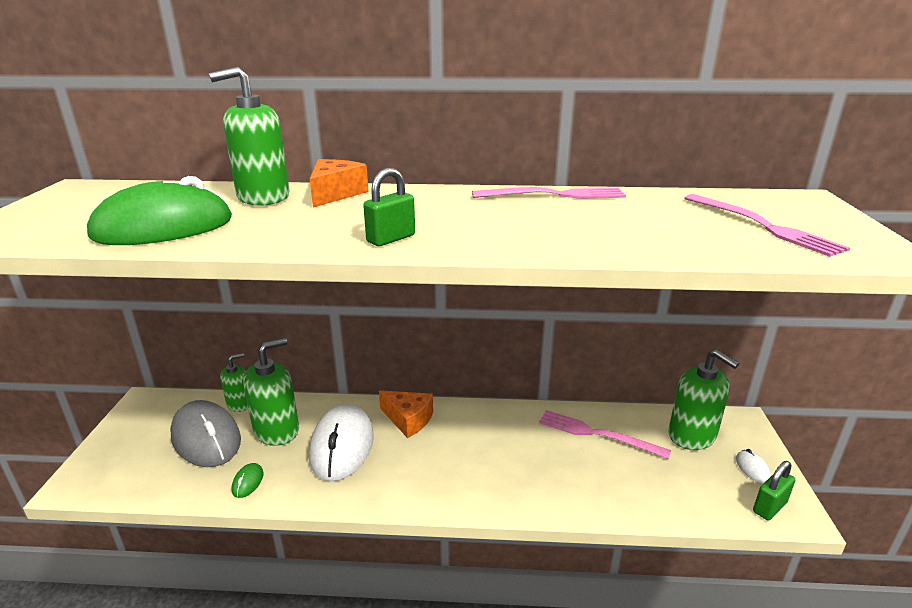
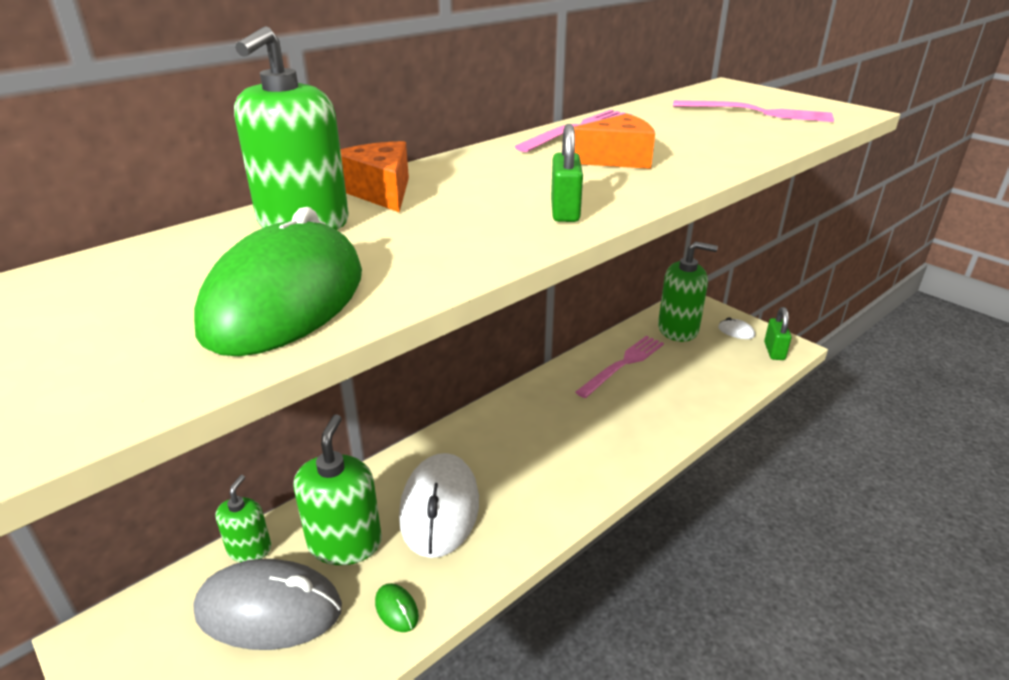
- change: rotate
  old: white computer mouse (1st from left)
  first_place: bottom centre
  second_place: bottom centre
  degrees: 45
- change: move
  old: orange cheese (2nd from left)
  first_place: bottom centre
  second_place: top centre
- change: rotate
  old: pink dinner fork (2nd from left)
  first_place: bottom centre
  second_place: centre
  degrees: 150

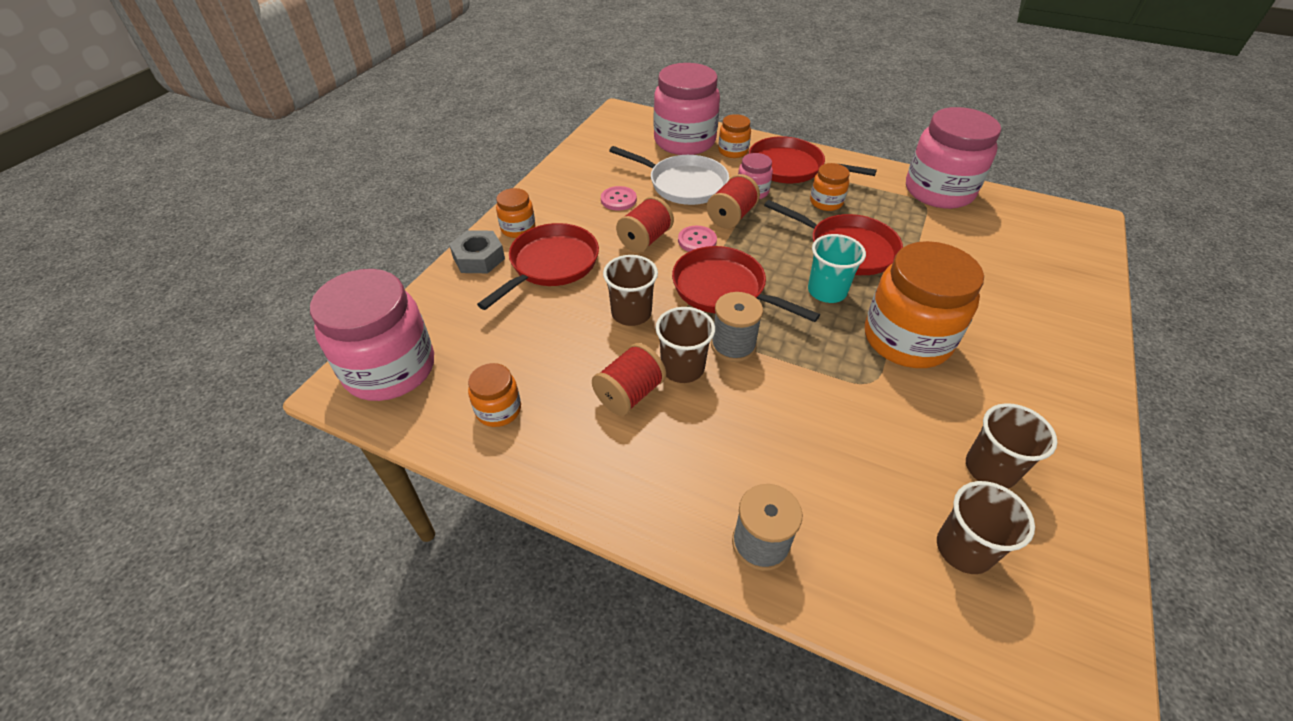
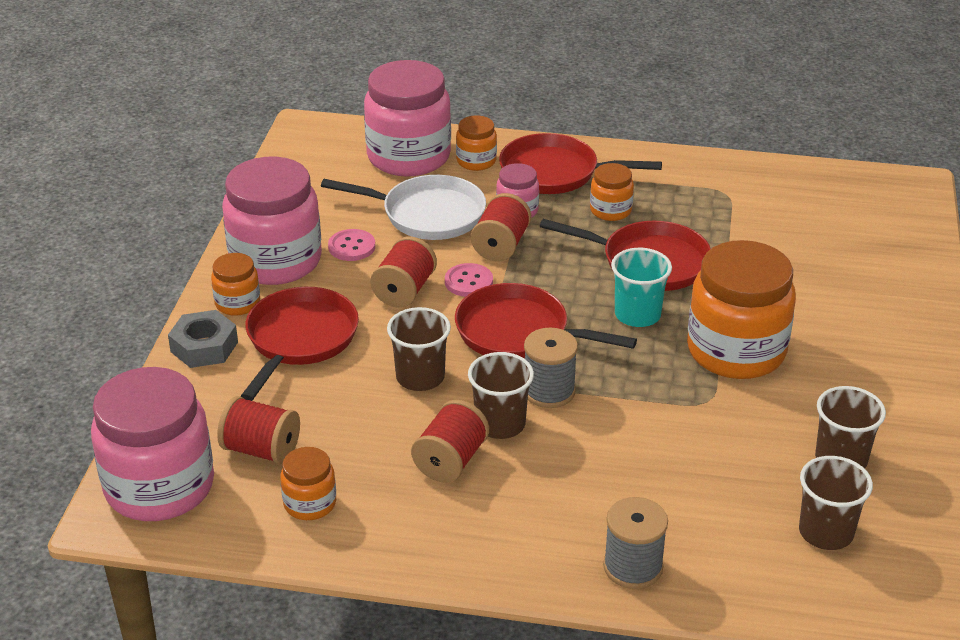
- change: move
  old: pink jar (4th from left in the first image)
  new: pink jar (2nd from left)
  first_place: top right
  second_place: middle left
- change: insert
  new: crimson reel of thread (1st from left)
  second_place: bottom left

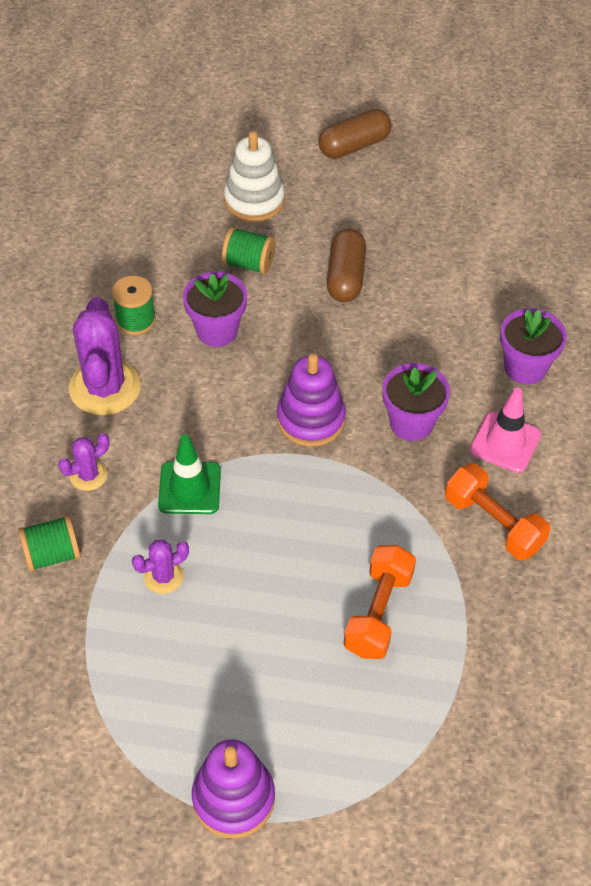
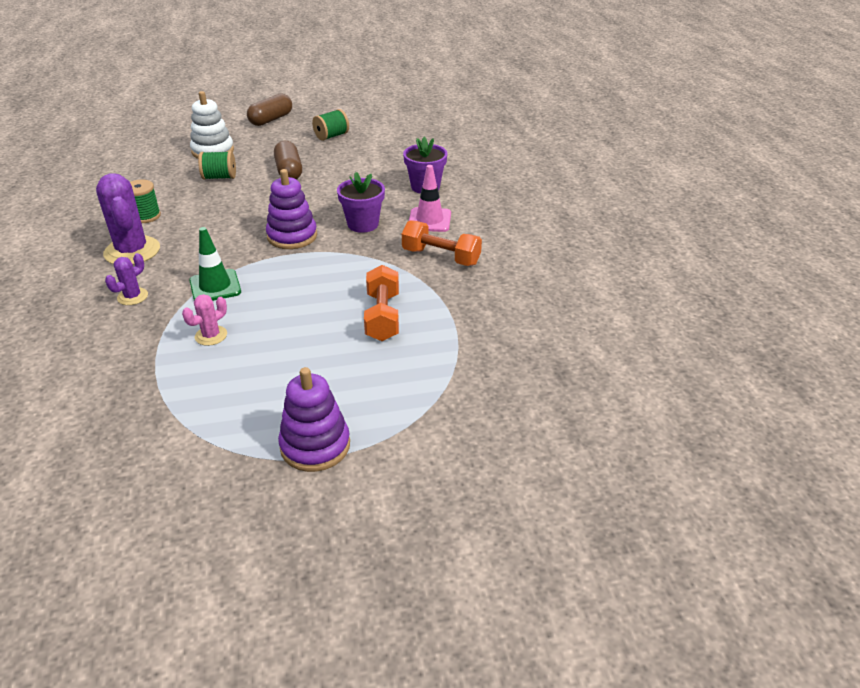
- change: move
  old: leaf-green reel of thread (1st from left in the first image)
  new: leaf-green reel of thread (3rd from left)
  first_place: middle left
  second_place: top centre
- change: recolor
  old: violet saguaro cactus (3rd from left)
  new: pink saguaro cactus
  first_place: middle left
  second_place: middle left
- change: delete
  old: violet plant pot (1st from left)
  first_place: centre

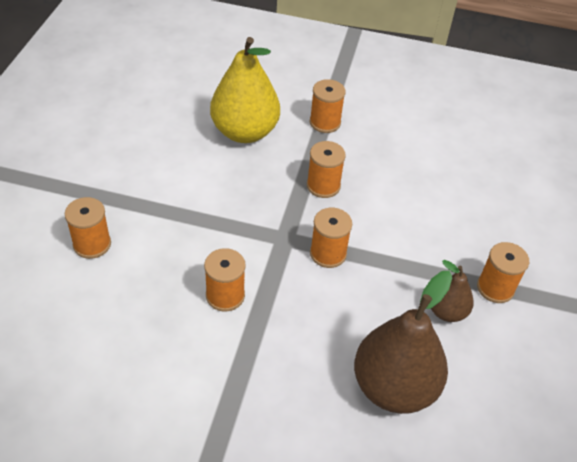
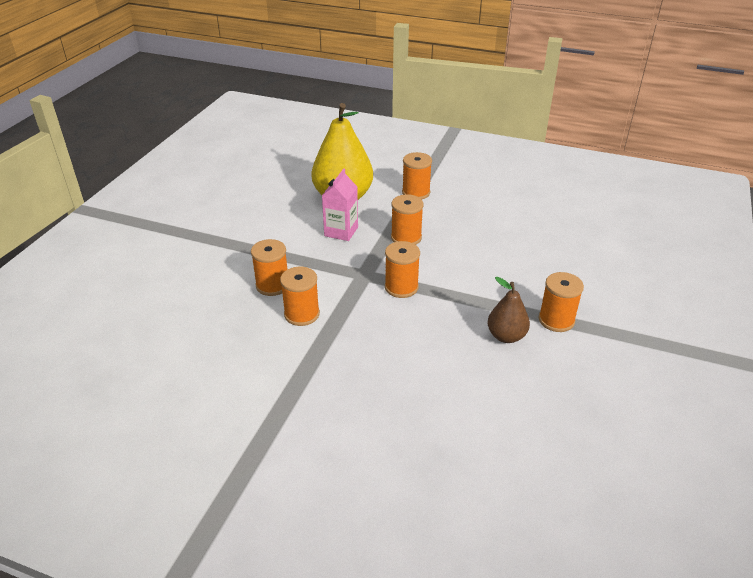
- change: move
  old: orange reel of thread (1st from left)
  first_place: middle left
  second_place: centre
- change: delete
  old: dark brown pear (1st from left)
  first_place: bottom right
- change: insert
  new: pink milk carton
  second_place: centre

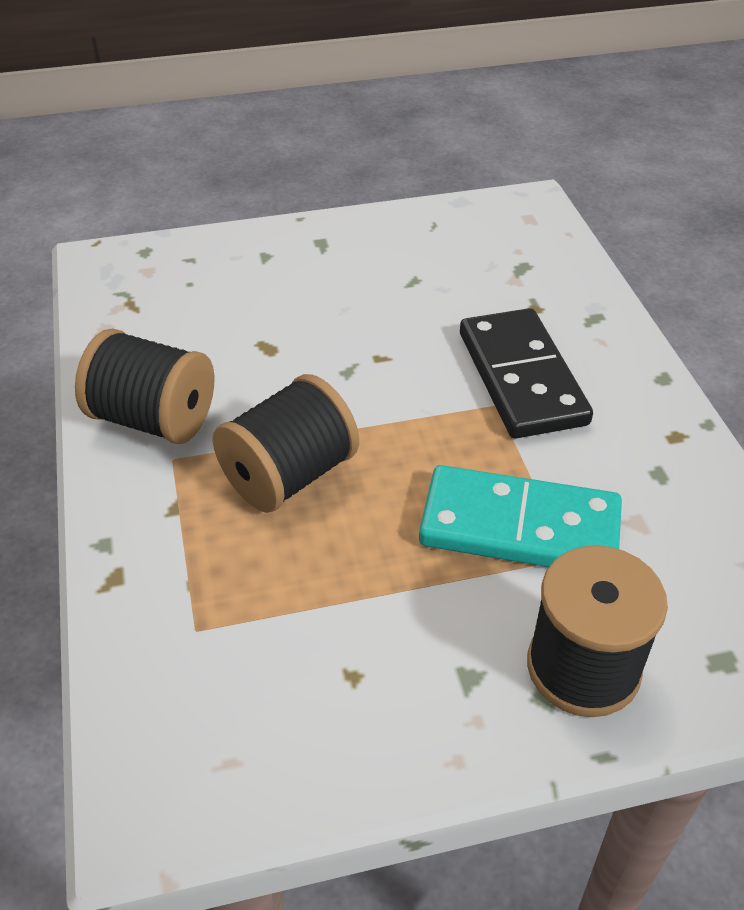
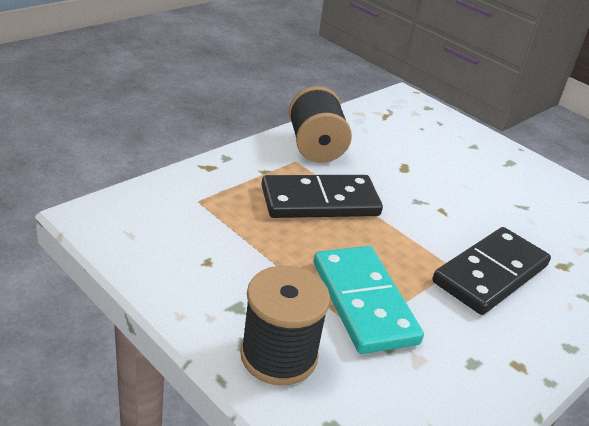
- change: replace
  old: jet-black reel of thread (2nd from left)
  new: jet-black domino tile (1st from left)
  first_place: centre
  second_place: centre

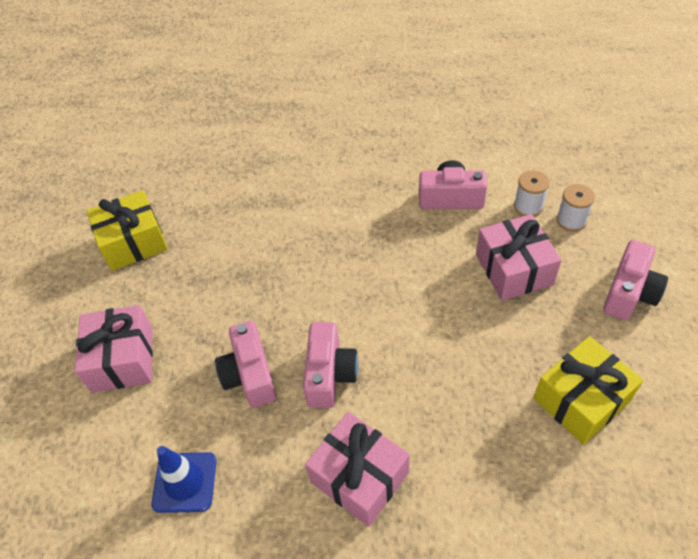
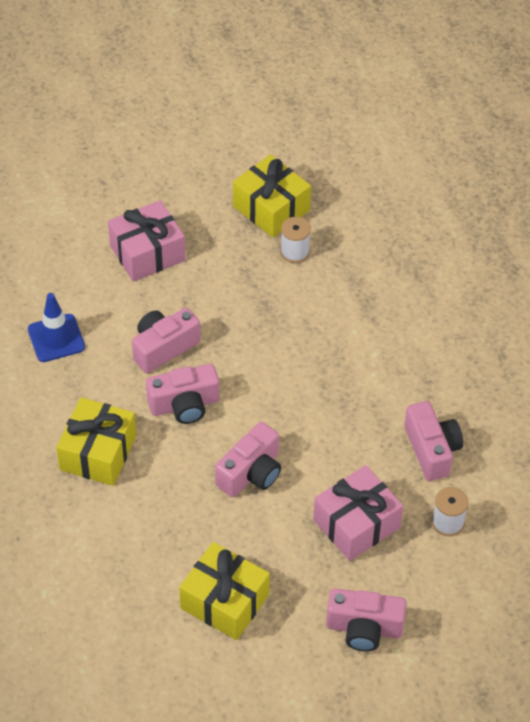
- change: recolor
  old: pink present (2nd from left)
  new: yellow present (1st from left)
  first_place: bottom centre
  second_place: middle left
- change: move
  old: white reel of thread (2nd from left in the first image)
  new: white reel of thread (1st from left)
  first_place: middle right
  second_place: top centre
- change: insert
  new: pink photo camera (3rd from left)
  second_place: centre

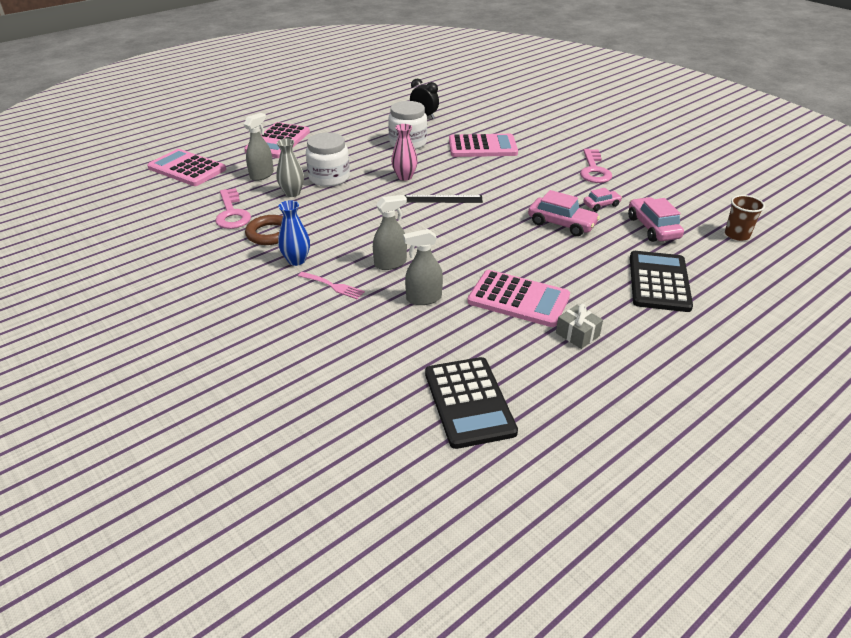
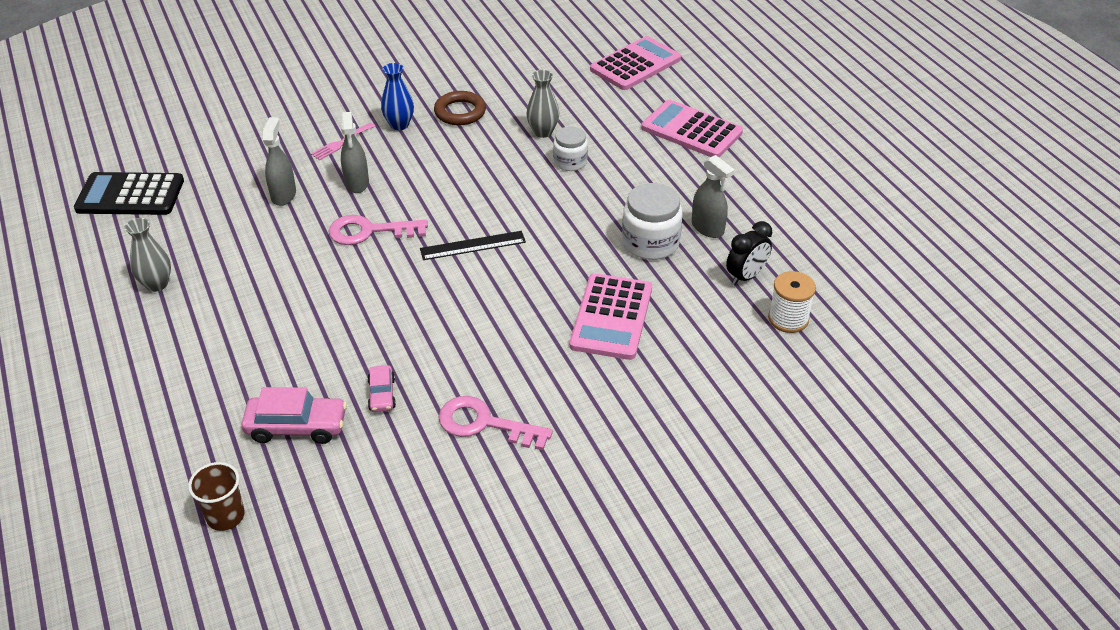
- change: move
  old: pink door key (1st from left)
  first_place: top left
  second_place: centre
- change: move
  old: ash-grey spray bottle (1st from left in the first image)
  new: ash-grey spray bottle (3rd from left)
  first_place: top left
  second_place: top centre
- change: resize
  old: white jar (1st from left)
  first_place: top centre
  second_place: top centre
  factor: 0.63
- change: delete
  old: pink flower vase
  first_place: top centre
- change: rotate
  old: jet-black measuring stick
  first_place: top centre
  second_place: centre
  degrees: 60
- change: delete
  old: pink calculator (4th from left)
  first_place: centre
- change: delete
  old: pink toy car (1st from left)
  first_place: centre
- change: replace
  old: ash-grey present
  new: ash-grey flower vase (1st from left)
  first_place: middle right
  second_place: middle left
- change: delete
  old: jet-black calculator (2nd from left)
  first_place: middle right
- change: insert
  new: white reel of thread
  second_place: middle right

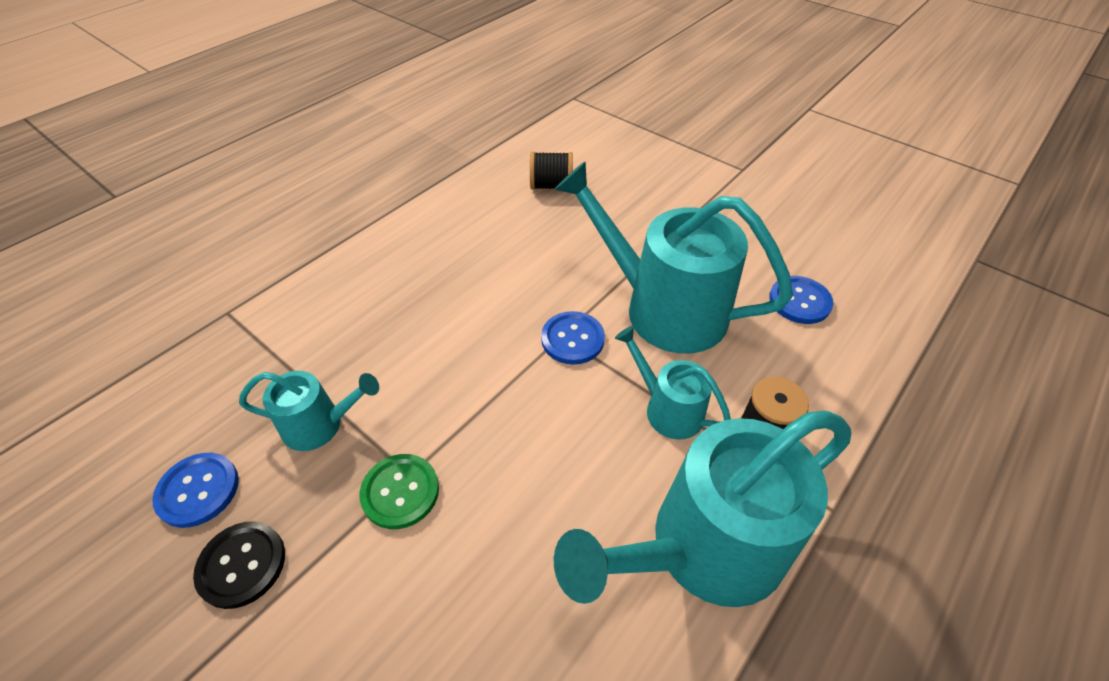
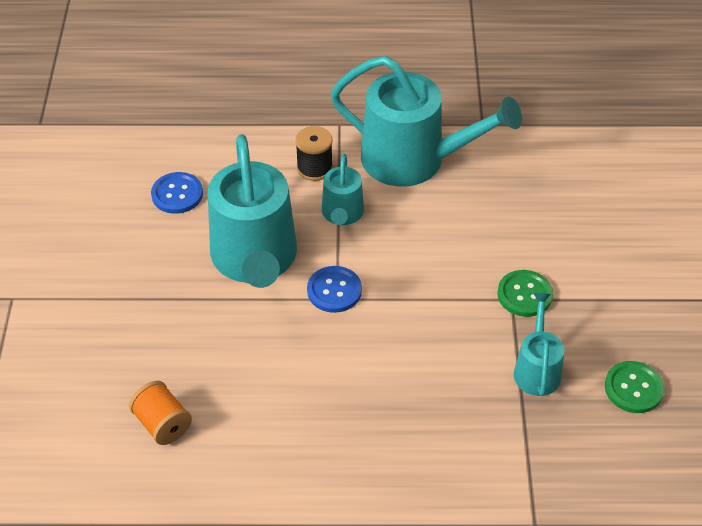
- change: recolor
  old: blue sewing button (1st from left)
  new: leaf-green sewing button (2nd from left)
  first_place: bottom left
  second_place: bottom right
- change: delete
  old: jet-black sewing button
  first_place: bottom left
- change: rotate
  old: aqua watering pot (1st from left in the first image)
  first_place: middle left
  second_place: middle right
  degrees: 45
- change: recolor
  old: jet-black reel of thread (1st from left)
  new: orange reel of thread
  first_place: top centre
  second_place: bottom left

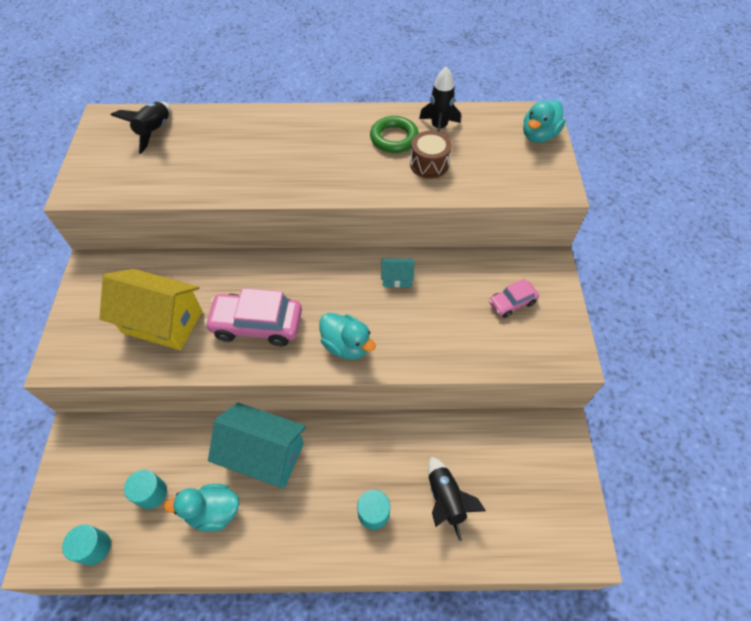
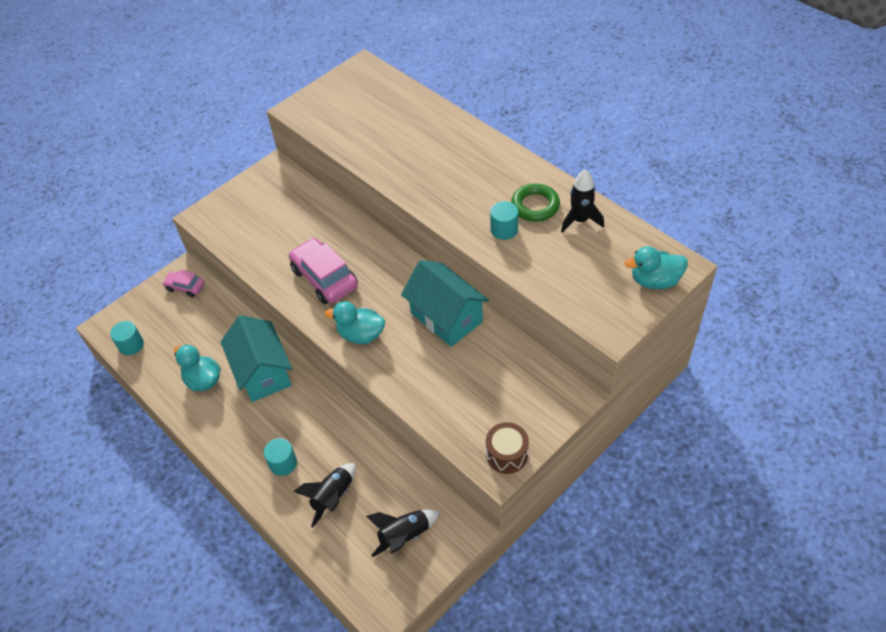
- change: delete
  old: yellow toy house
  first_place: middle left
- change: move
  old: jet-black spaceship (1st from left in the first image)
  new: jet-black spaceship (2nd from left)
  first_place: top left
  second_place: bottom centre
- change: move
  old: aqua cylinder (2nd from left in the first image)
  new: aqua cylinder (3rd from left)
  first_place: bottom left
  second_place: centre
- change: rotate
  old: aqua rubber duck (2nd from left)
  first_place: centre
  second_place: centre
  degrees: 105
- change: resize
  old: aqua toy house (2nd from left)
  first_place: centre
  second_place: centre
  factor: 2.21
- change: move
  old: dark brown toy drum
  first_place: top centre
  second_place: bottom centre
- change: move
  old: pink toy car (2nd from left in the first image)
  new: pink toy car (1st from left)
  first_place: middle right
  second_place: middle left

